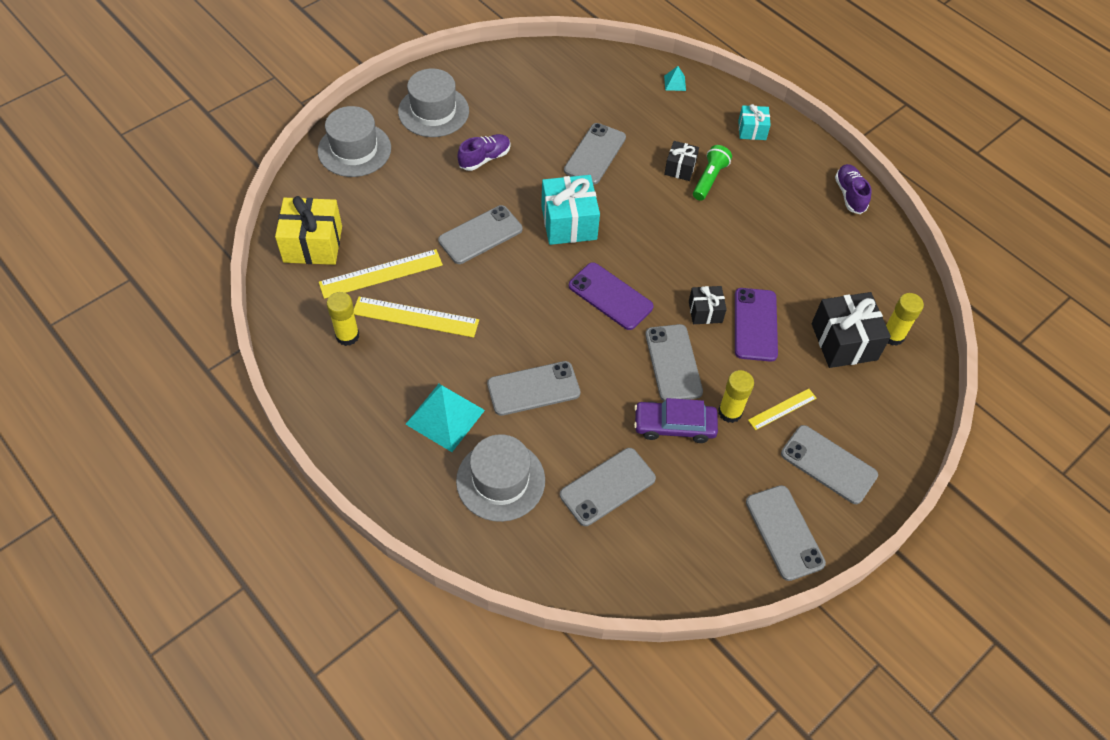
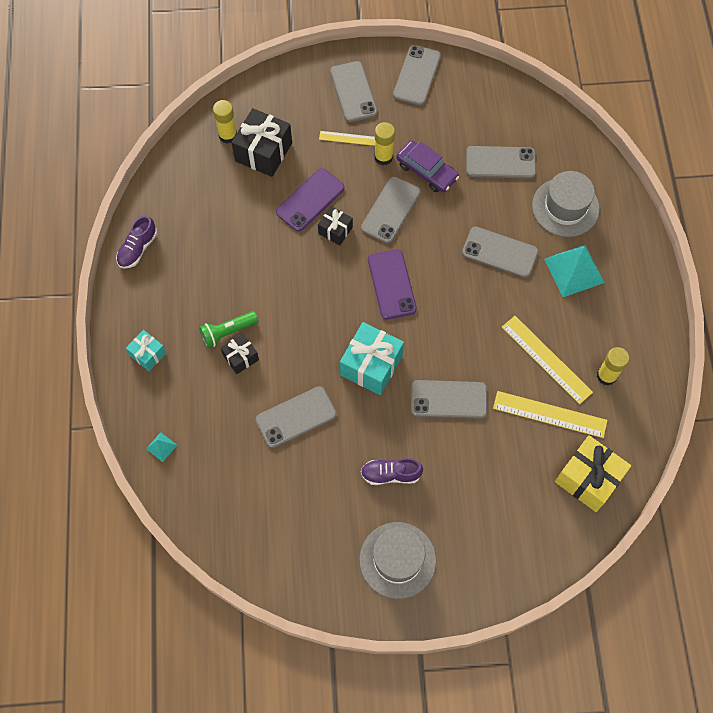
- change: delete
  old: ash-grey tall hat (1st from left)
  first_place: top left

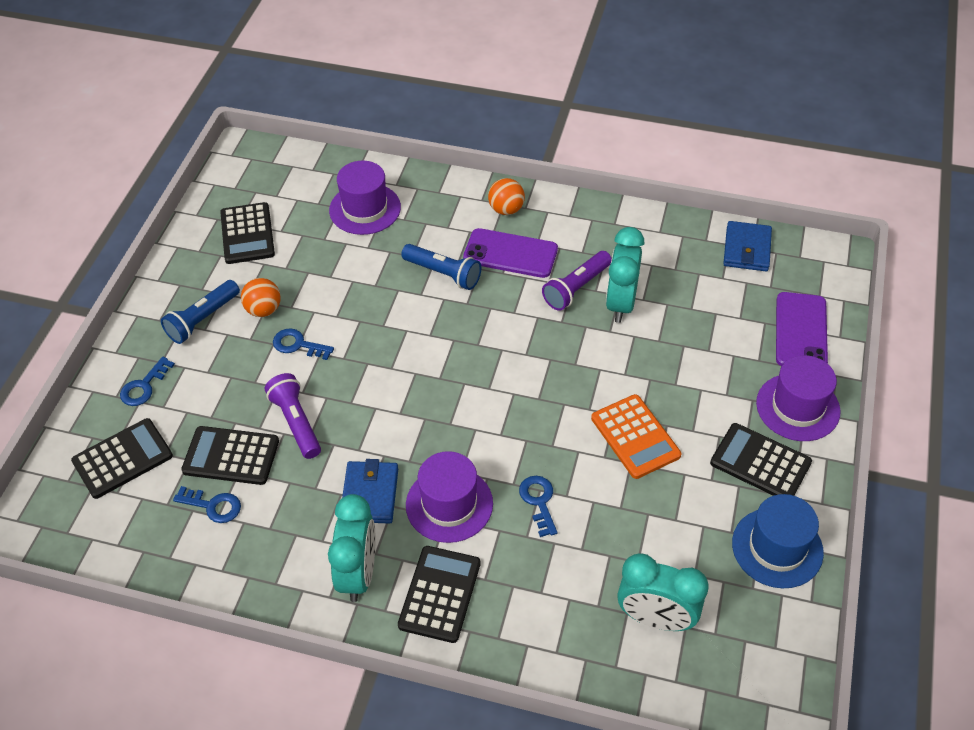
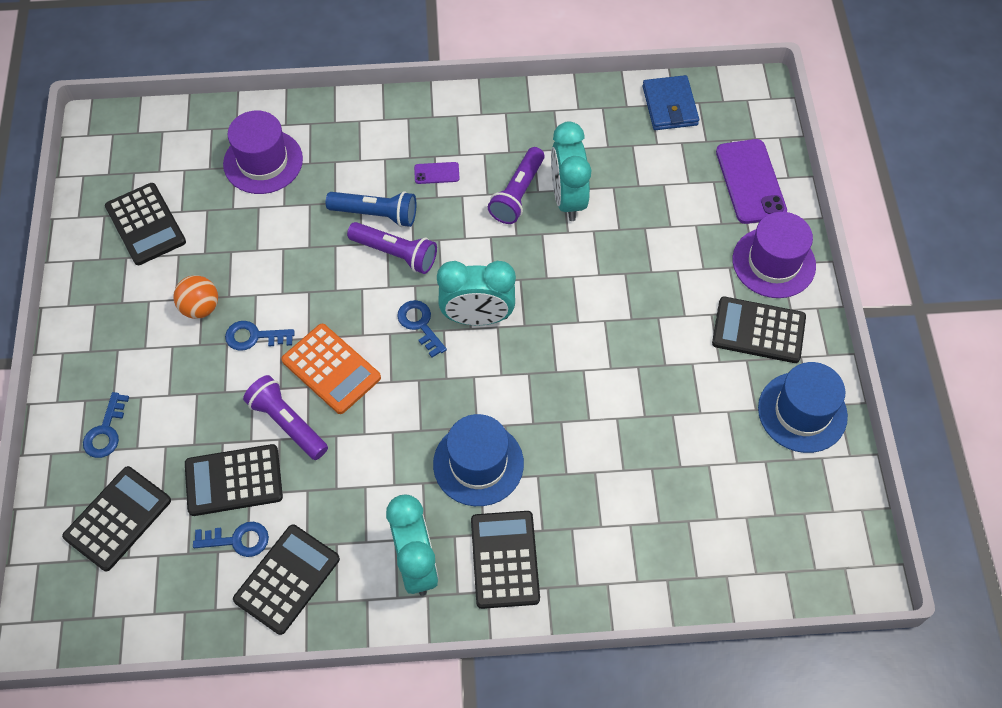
- change: delete
  old: blue pocket torch (1st from left)
  first_place: middle left
- change: delete
  old: blue wallet (1st from left)
  first_place: bottom centre
- change: recolor
  old: violet tall hat (2nd from left)
  new: blue tall hat (1st from left)
  first_place: bottom centre
  second_place: centre
- change: resize
  old: violet mobile phone (1st from left)
  first_place: centre
  second_place: top centre
  factor: 0.47
- change: delete
  old: orange play ball (2nd from left)
  first_place: top centre
- change: move
  old: blue door key (4th from left)
  first_place: bottom centre
  second_place: centre
- change: move
  old: orange calculator
  first_place: centre
  second_place: middle left
- change: move
  old: aqua clock (3rd from left in the first image)
  new: aqua clock (2nd from left)
  first_place: bottom right
  second_place: centre
- change: insert
  new: jet-black calculator (4th from left)
  second_place: bottom left
- change: insert
  new: violet pocket torch (2nd from left)
  second_place: centre

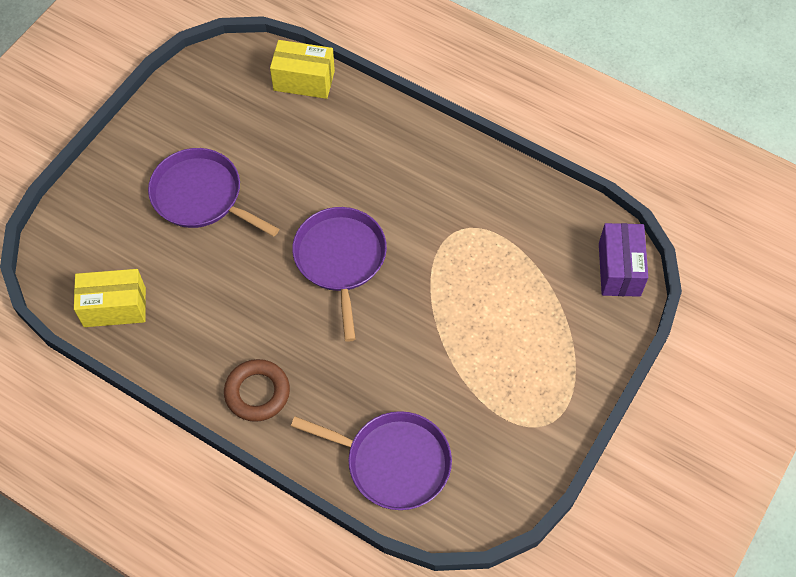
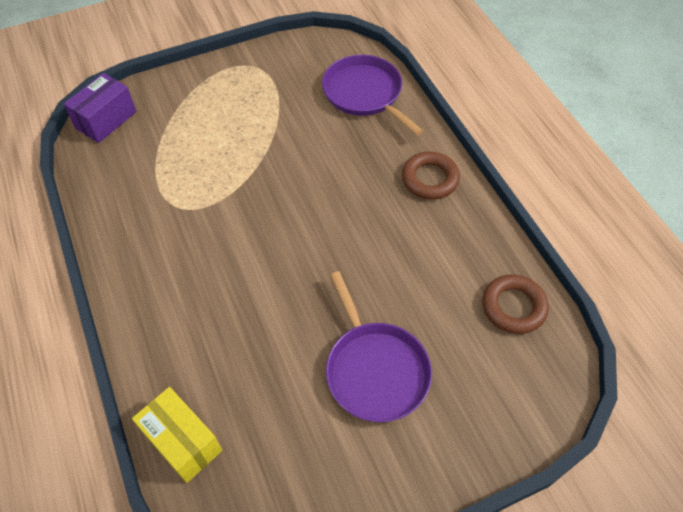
- change: replace
  old: yellow parcel (1st from left)
  new: dark brown torus (2nd from left)
  first_place: middle left
  second_place: middle right
- change: delete
  old: violet frying pan (2nd from left)
  first_place: centre

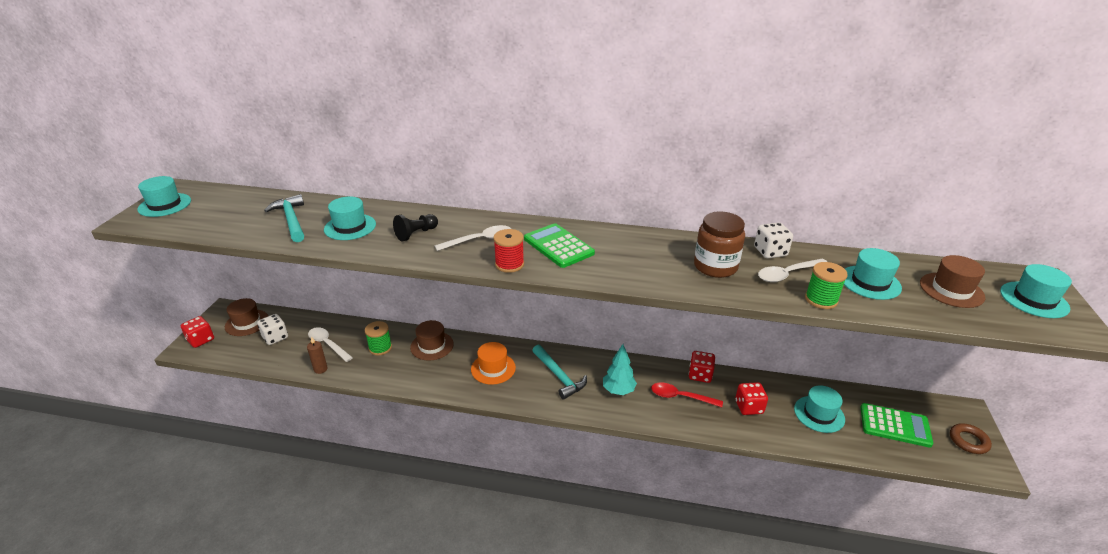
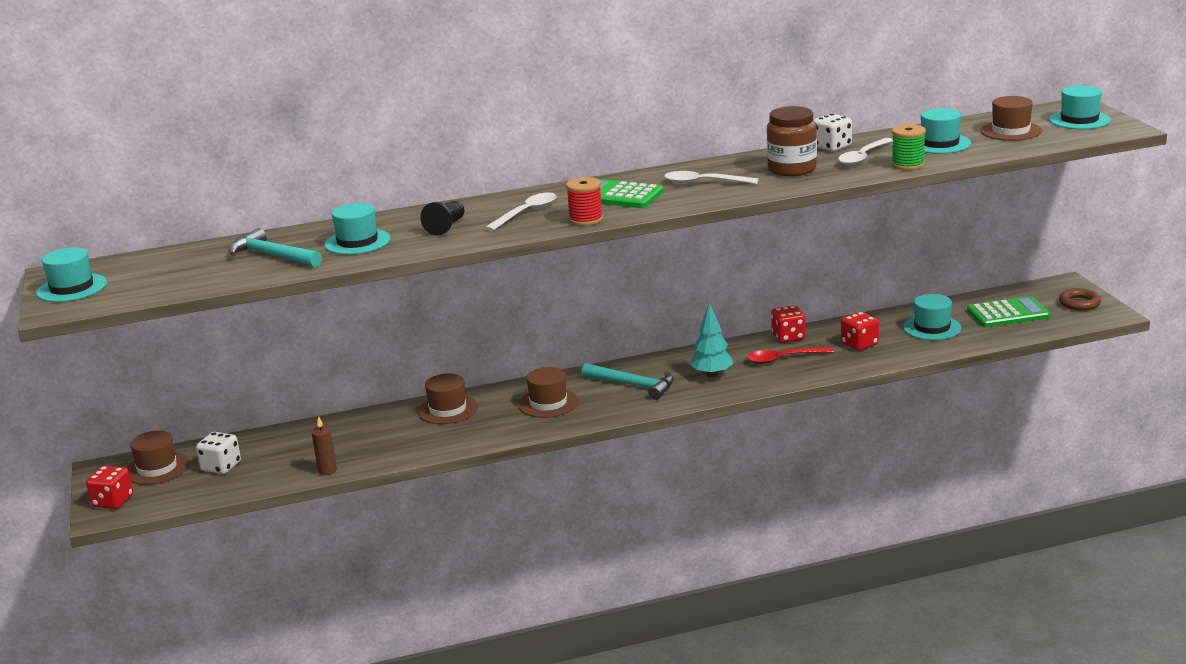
- change: move
  old: white spoon (1st from left in the first image)
  new: white spoon (2nd from left)
  first_place: middle left
  second_place: top centre
- change: delete
  old: leaf-green reel of thread (1st from left)
  first_place: centre
- change: recolor
  old: orange tall hat
  new: dark brown tall hat (3rd from left)
  first_place: centre
  second_place: centre

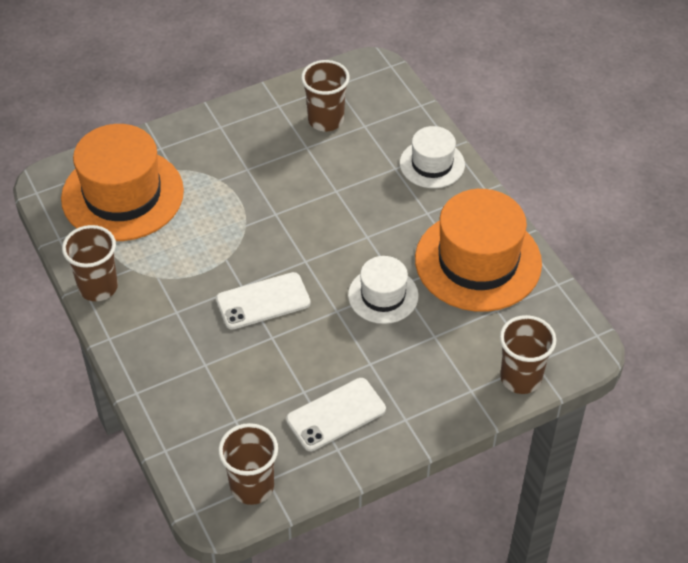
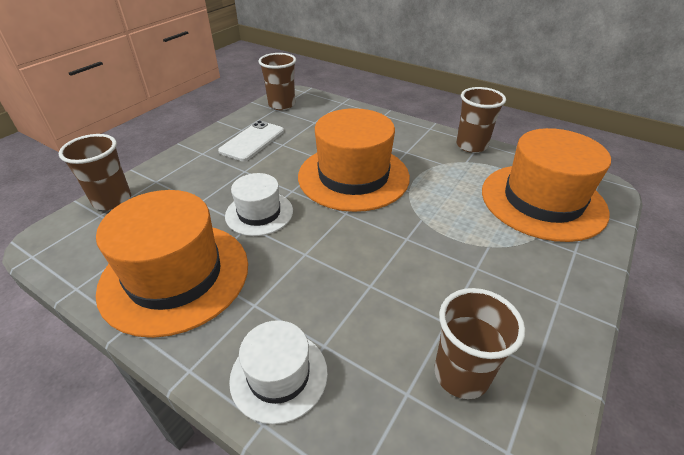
- change: replace
  old: white mobile phone (1st from left)
  new: orange tall hat (2nd from left)
  first_place: centre
  second_place: centre

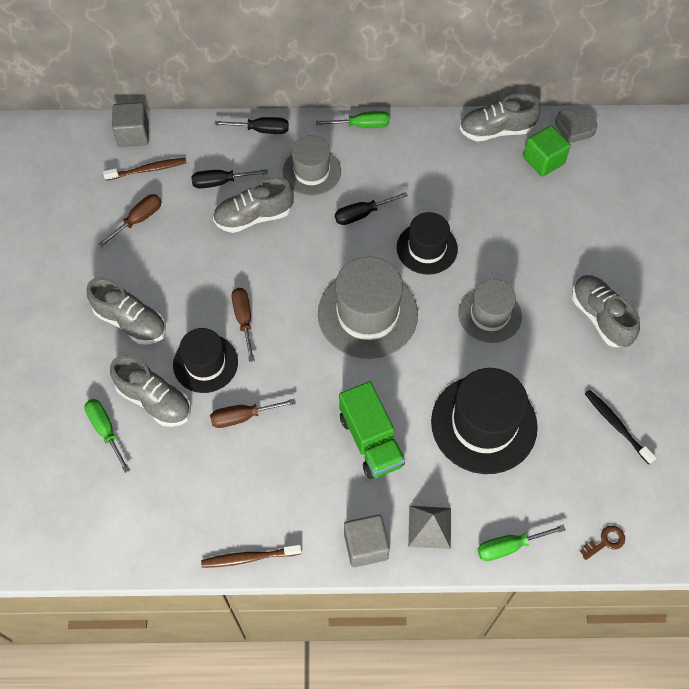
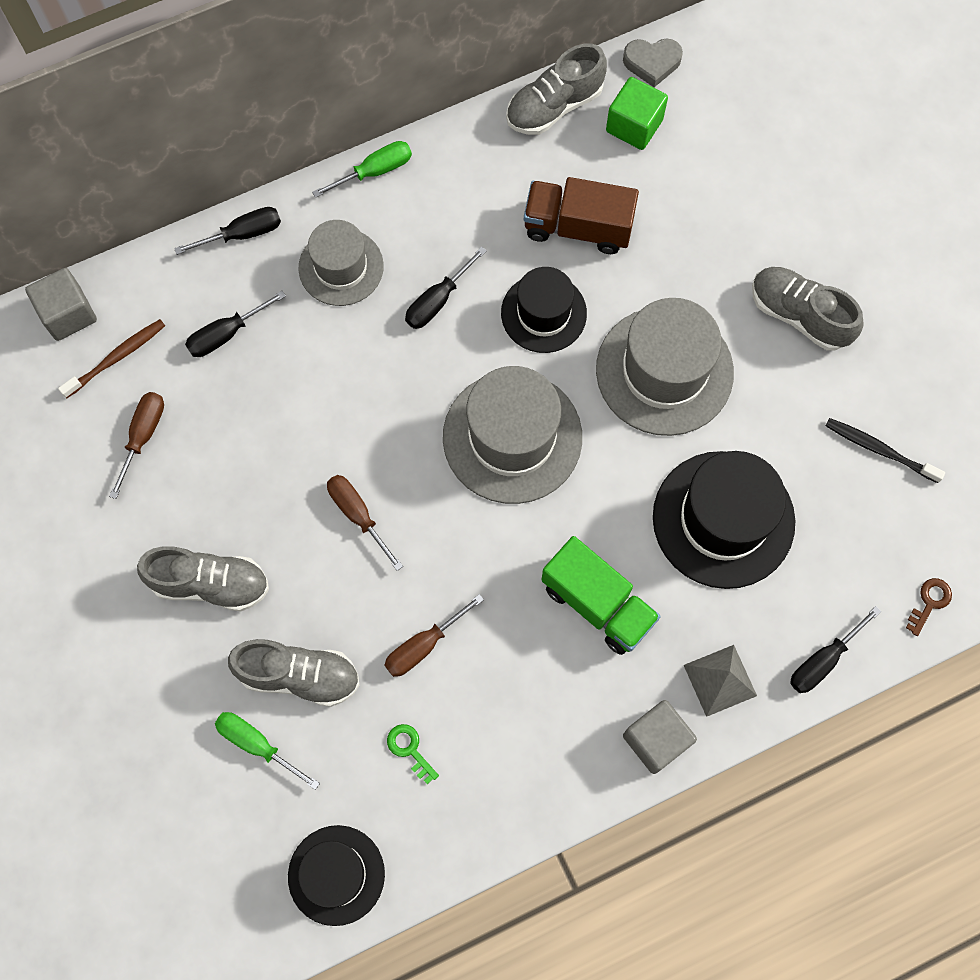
- change: move
  old: jet-black tall hat (1st from left)
  first_place: middle left
  second_place: bottom centre
- change: delete
  old: dark brown tooth brush (2nd from left)
  first_place: bottom centre
- change: delete
  old: ash-grey sneaker (3rd from left)
  first_place: top centre
- change: resize
  old: ash-grey tall hat (3rd from left)
  first_place: middle right
  second_place: middle right
  factor: 1.58
- change: recolor
  old: leaf-green screwdriver (3rd from left)
  new: jet-black screwdriver (4th from left)
  first_place: bottom right
  second_place: middle right
- change: insert
  new: leaf-green door key
  second_place: bottom centre
- change: insert
  new: dark brown lorry
  second_place: top centre

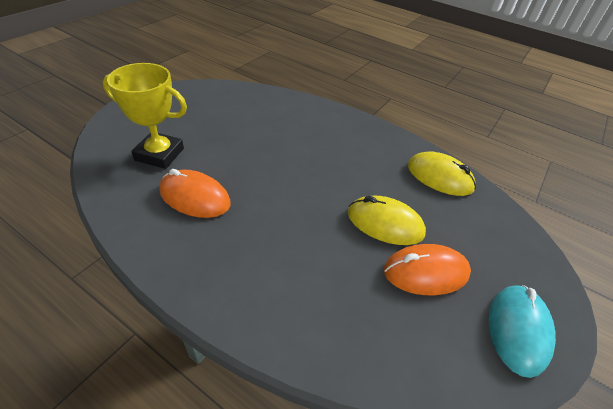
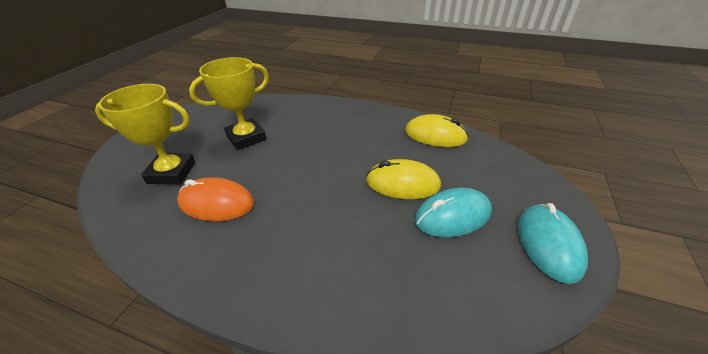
- change: recolor
  old: orange computer mouse (2nd from left)
  new: aqua computer mouse (1st from left)
  first_place: middle right
  second_place: centre
- change: insert
  new: yellow award cup (2nd from left)
  second_place: top left

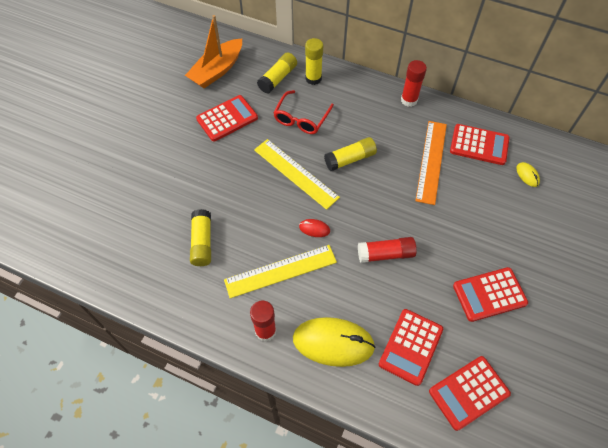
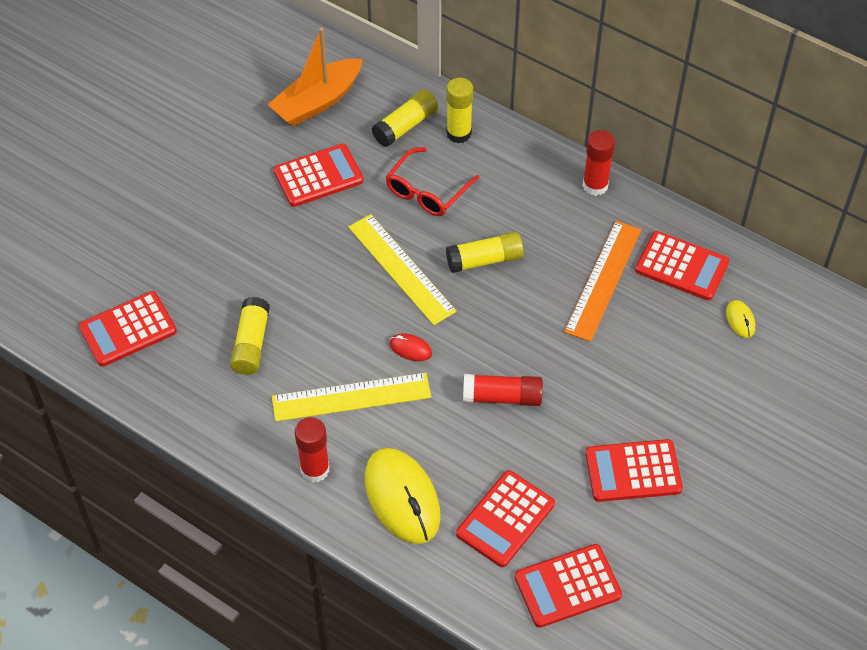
- change: rotate
  old: yellow computer mouse (1st from left)
  first_place: bottom centre
  second_place: bottom centre
  degrees: 45
- change: insert
  new: crimson calculator (1st from left)
  second_place: middle left

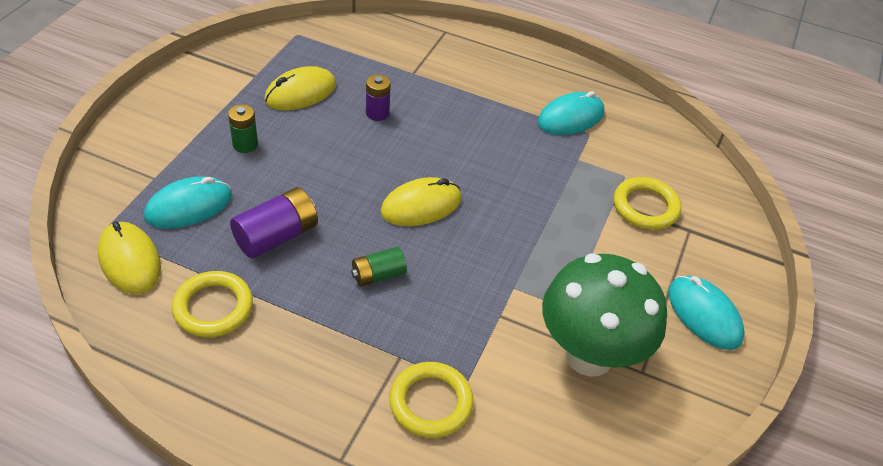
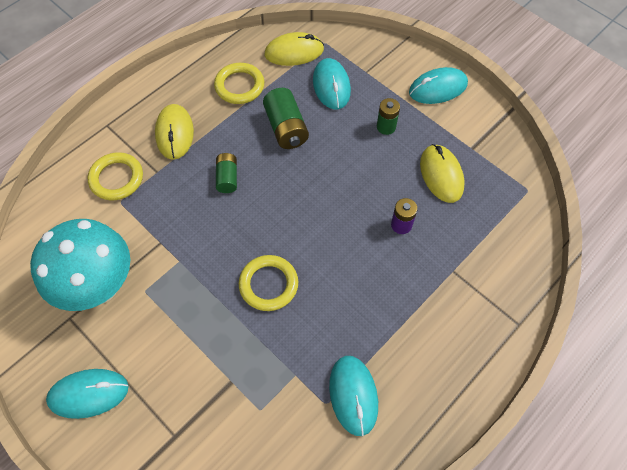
- change: recolor
  old: violet AA battery (1st from left)
  new: leaf-green AA battery (2nd from left)
  first_place: middle left
  second_place: top centre
- change: move
  old: yellow computer mouse (3rd from left in the first image)
  new: yellow computer mouse (1st from left)
  first_place: centre
  second_place: top left
- change: recolor
  old: leaf-green toadstool
  new: aqua toadstool
  first_place: bottom right
  second_place: middle left
- change: move
  old: yellow torus (3rd from left)
  first_place: middle right
  second_place: centre
- change: insert
  new: aqua computer mouse (4th from left)
  second_place: top right

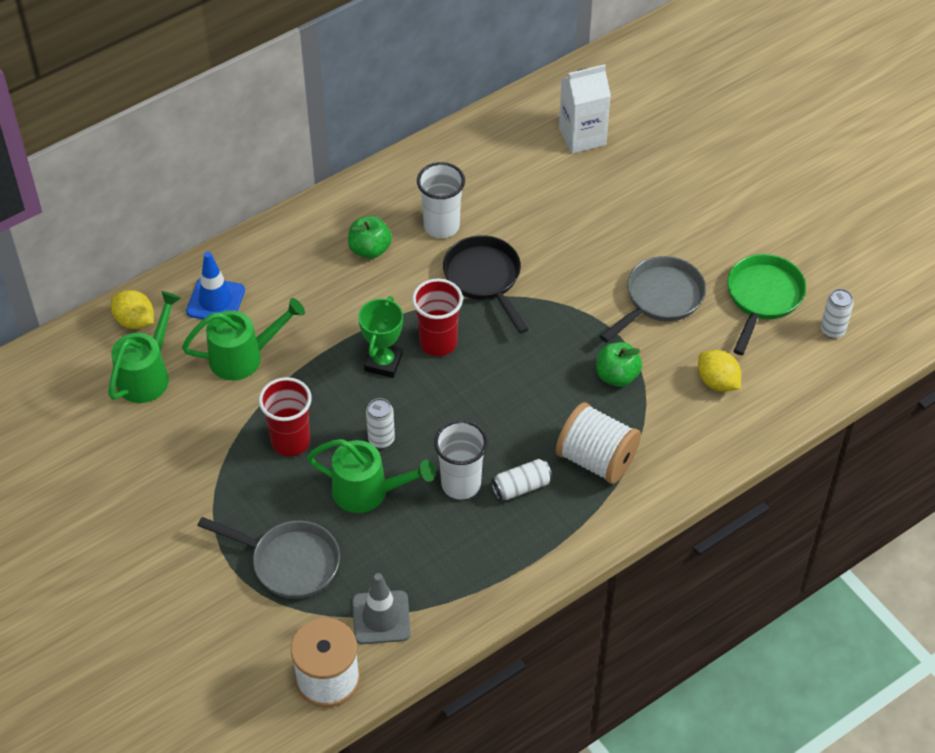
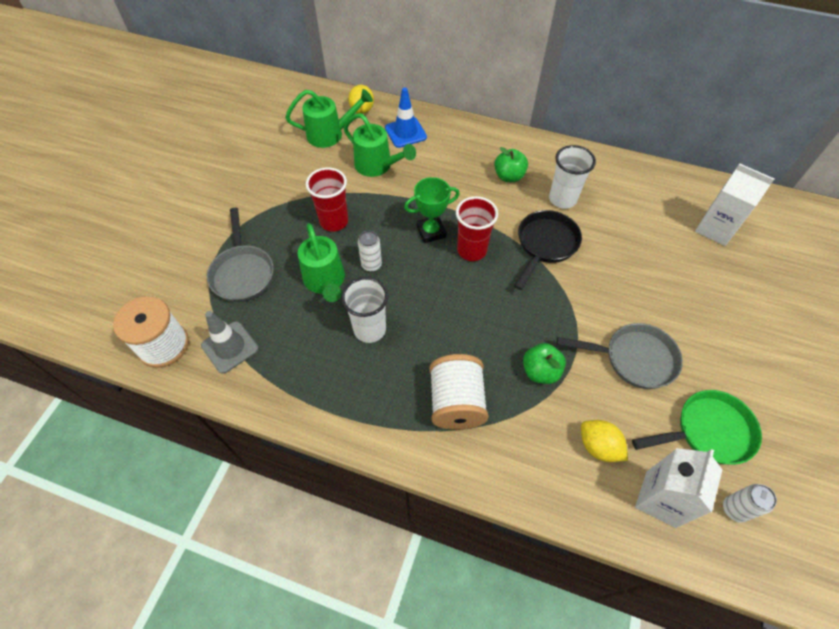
- change: delete
  old: white tin (2nd from left)
  first_place: centre
- change: rotate
  old: yellow citrus fruit (2nd from left)
  first_place: middle right
  second_place: bottom right
  degrees: -60
- change: insert
  new: white milk carton (1st from left)
  second_place: bottom right

